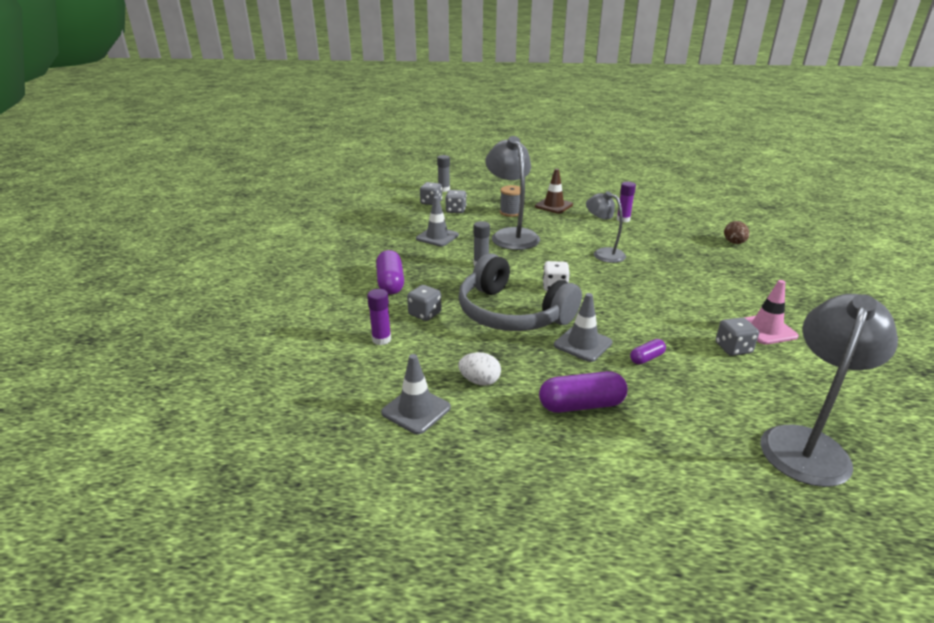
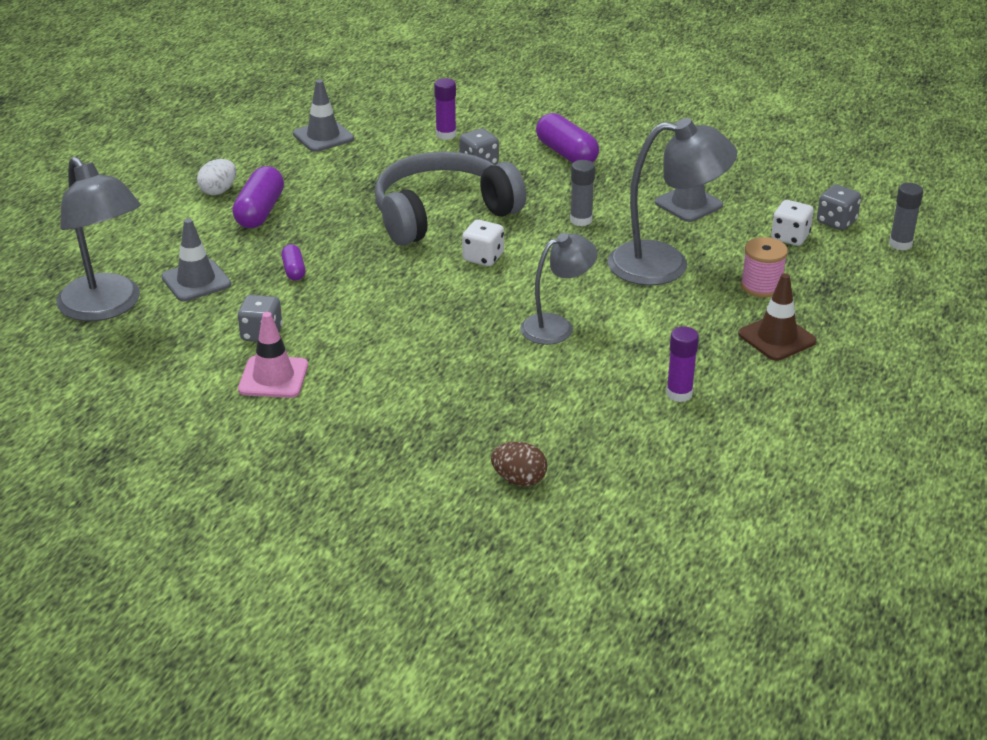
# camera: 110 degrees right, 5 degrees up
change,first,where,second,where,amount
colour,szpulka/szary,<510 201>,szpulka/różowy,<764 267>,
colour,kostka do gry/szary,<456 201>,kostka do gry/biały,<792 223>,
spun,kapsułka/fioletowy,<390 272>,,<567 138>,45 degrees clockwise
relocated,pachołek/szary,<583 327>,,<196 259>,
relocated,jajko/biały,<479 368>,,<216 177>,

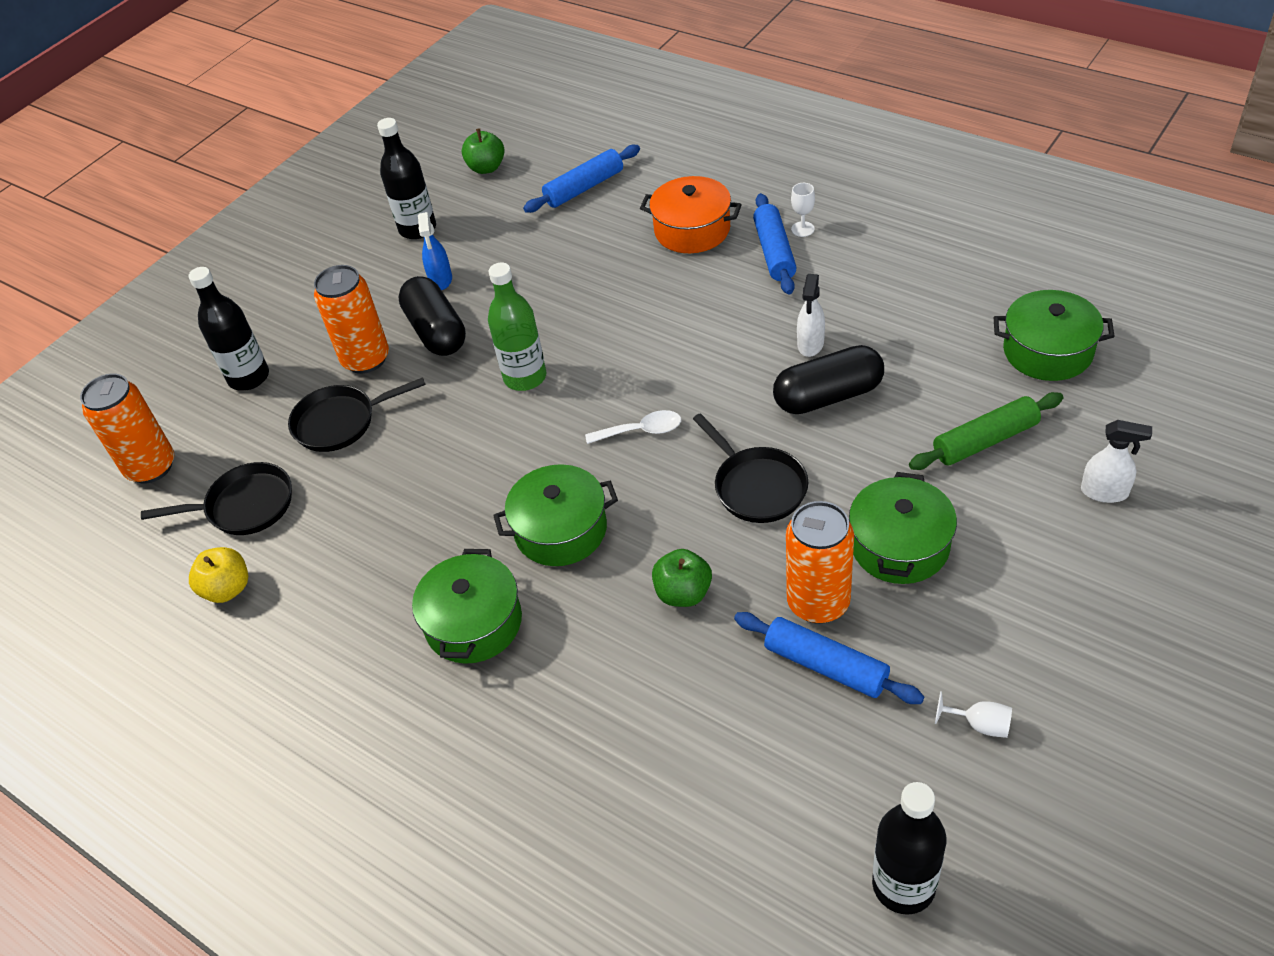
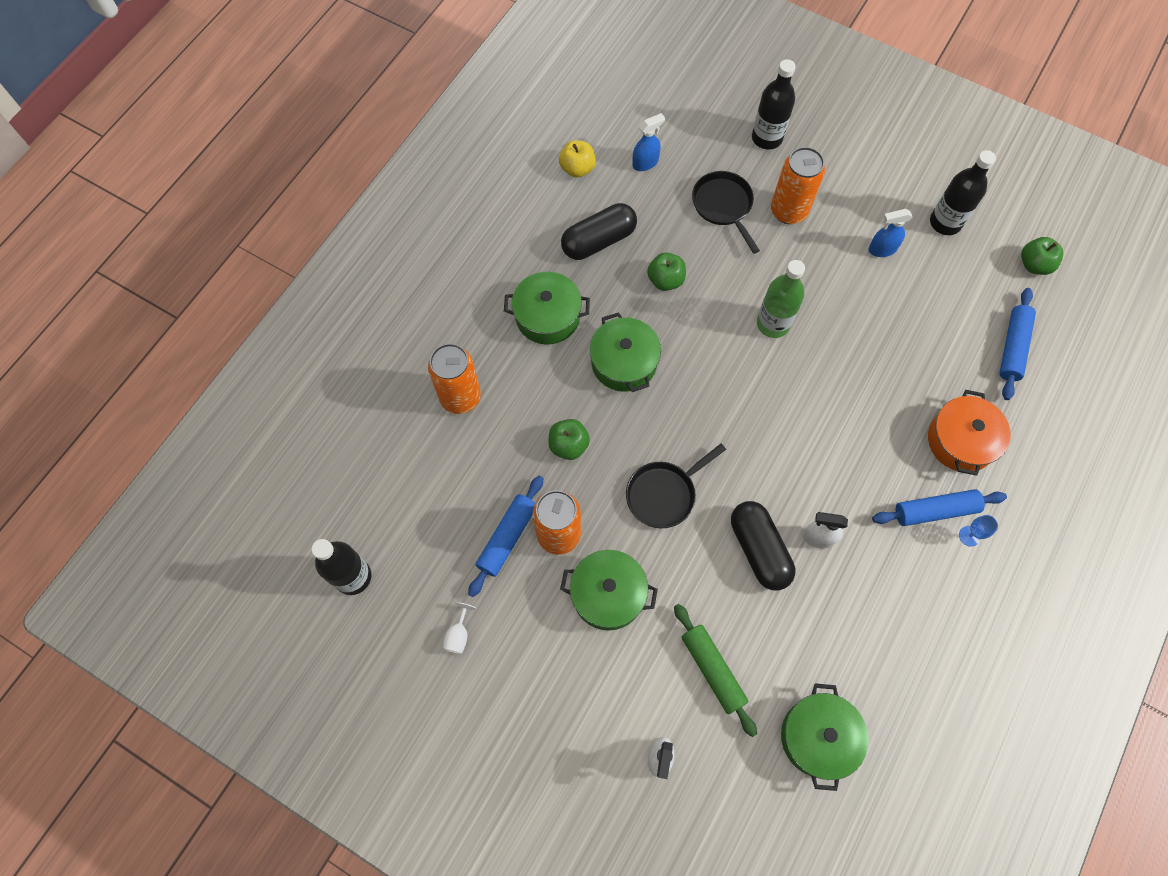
# camera: 80 degrees right, 20 degrees up
change,first,where,second,where,amount
spun,wałek do ciasta/niebieski,<581 179>,,<1017 344>,60 degrees clockwise
colour,kielich/biały,<803 210>,kielich/niebieski,<978 531>,
relocated,kapsułka/czarny,<432 316>,,<599 231>,
relocated,puszka/pomarańczowy,<127 428>,,<454 378>,
missing,łyżka/biały,<633 427>,,,
exchanged,patelnia/czarny,<216 498>,spryskiwacz/niebieski,<648 142>,
appeared,,,jabłko/zielony,<666 271>,

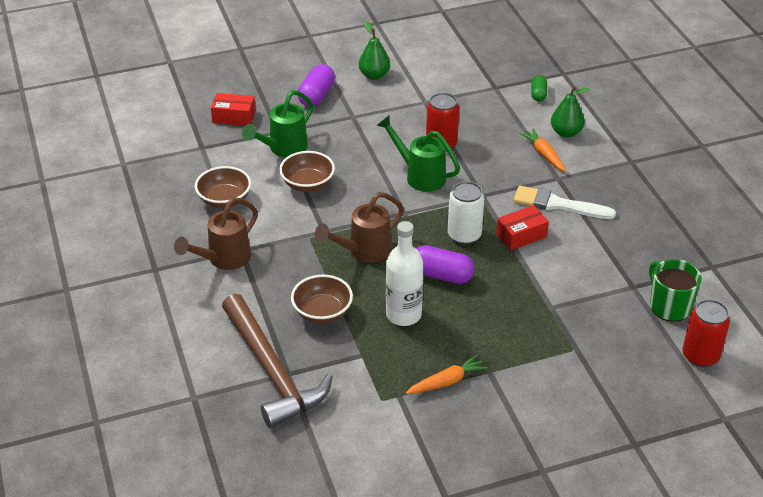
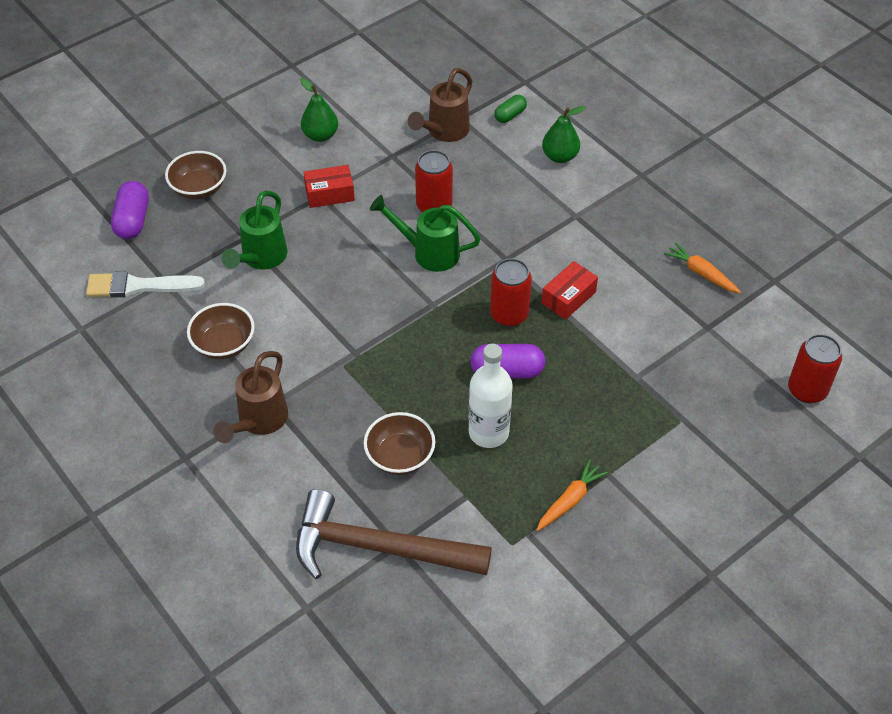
# camera: 20 degrees left, 10 degrees up
change,first,where,second,where,amount
relocated,kapsułka/fioletowy,<316 85>,,<130 210>,
spun,kapsułka/zielony,<539 88>,,<510 109>,60 degrees clockwise
relocated,pudełko/czerwony,<233 109>,,<329 186>,
relocated,marchewka/pomarańczowy,<542 150>,,<702 267>,
relocated,miska/brązowy,<307 171>,,<196 175>,
colour,puszka/biały,<466 213>,puszka/czerwony,<511 293>,
relocated,pędzel/biały,<564 202>,,<145 284>,
relocated,konewka/brązowy,<359 227>,,<440 105>,
missing,kubek/zielony,<675 290>,,,
spun,młotek/brązowy,<277 361>,,<394 534>,150 degrees clockwise

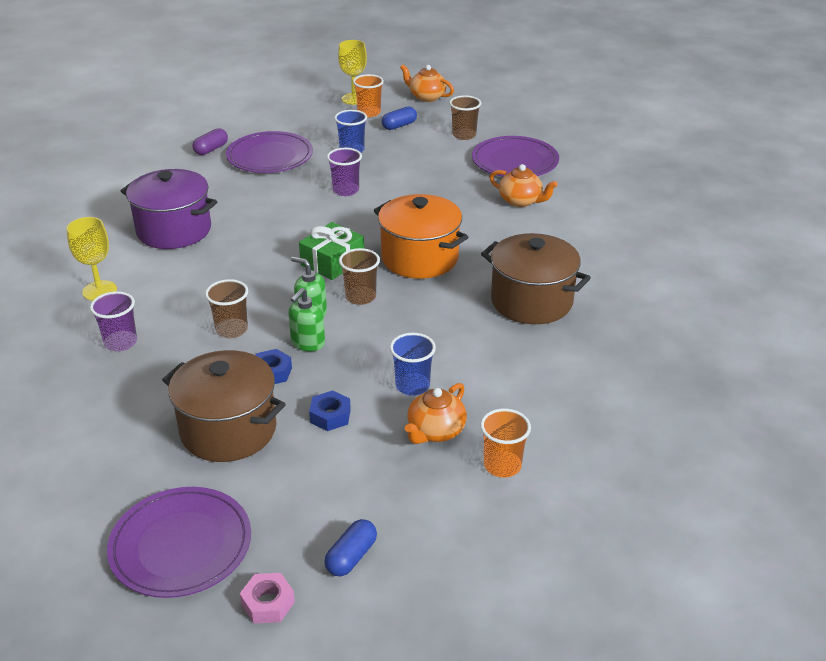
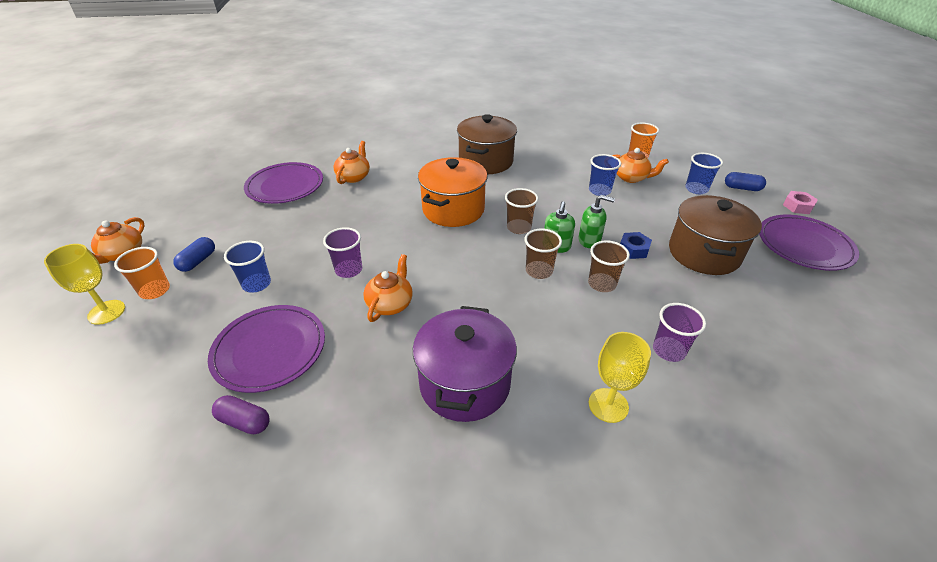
# camera: 105 degrees left, 5 degrees up
change,first,where,second,where,amount
relocated,szklanka/brązowy,<465 117>,,<543 253>,
spun,kapsułka/niebieski,<399 118>,,<194 254>,75 degrees clockwise
missing,prezent/zielony,<331 251>,,,
missing,nakrętka/niebieski,<330 410>,,,
appeared,,,szklanka/niebieski,<704 173>,
appeared,,,imbryk/pomarańczowy,<388 288>,

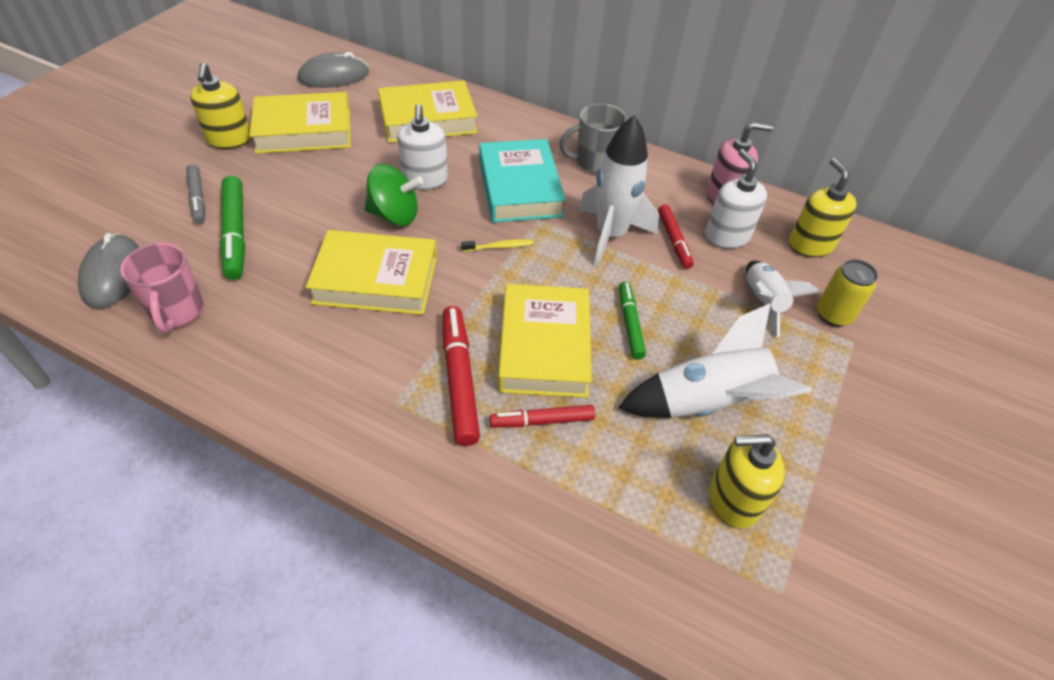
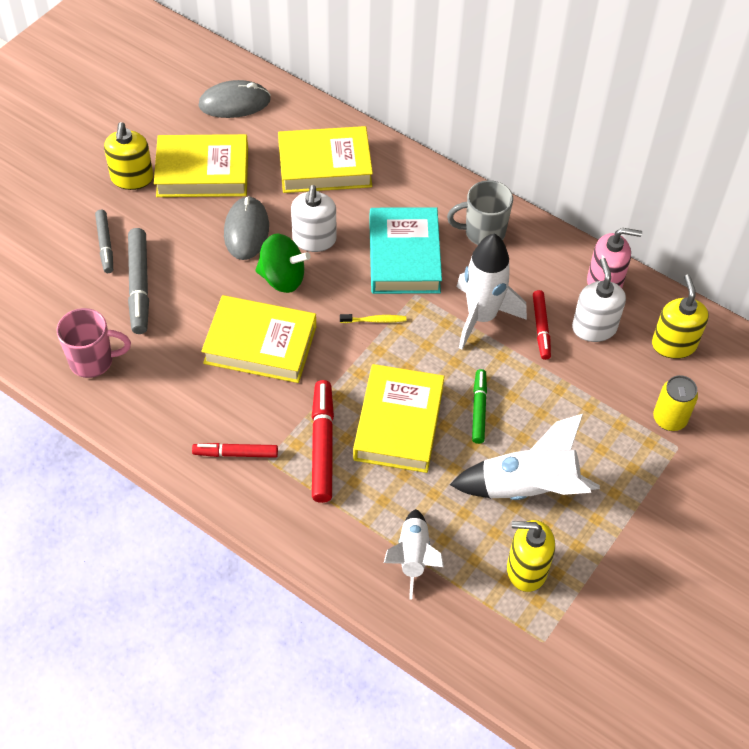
# camera: 10 degrees right, 5 degrees up
change,first,where,second,where,amount
colour,flamaster/zielony,<232 228>,flamaster/szary,<138 281>,
relocated,myszka/szary,<109 271>,,<246 228>,
spun,kubek/różowy,<162 287>,,<94 343>,90 degrees counterclockwise
relocated,rakieta/biały,<783 298>,,<414 554>,
relocated,flamaster/czerwony,<542 416>,,<235 450>,

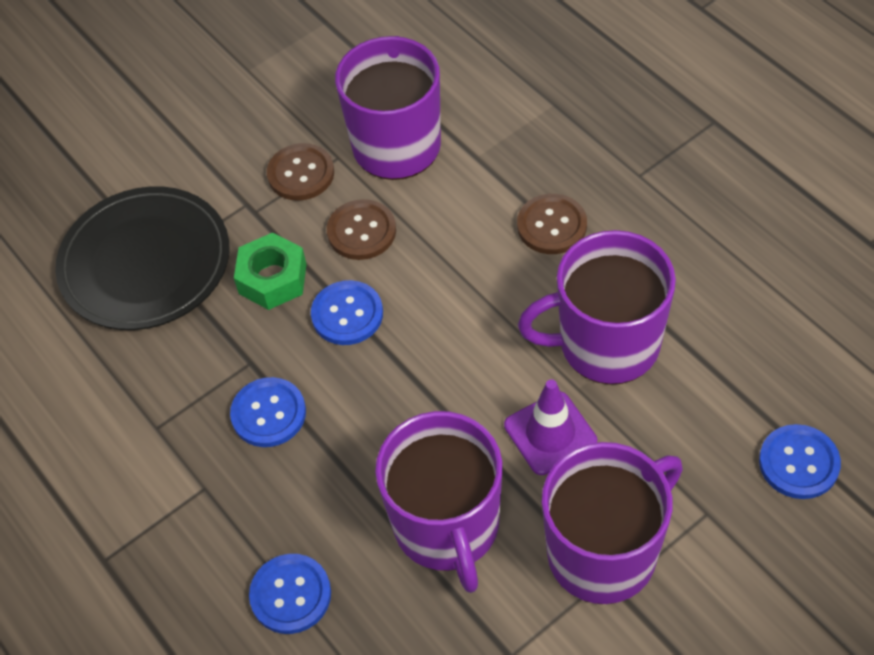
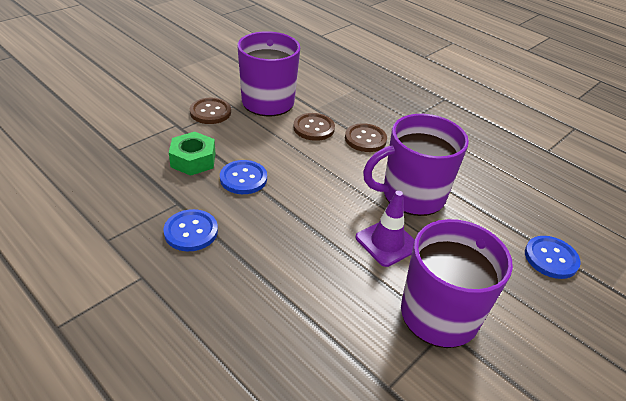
# camera: 15 degrees left, 15 degrees down
change,first,where,second,where,amount
missing,talerz/czarny,<142 258>,,,
relocated,guzik/brązowy,<361 229>,,<314 127>,
missing,kubek/fioletowy,<439 502>,,,
missing,guzik/niebieski,<290 594>,,,

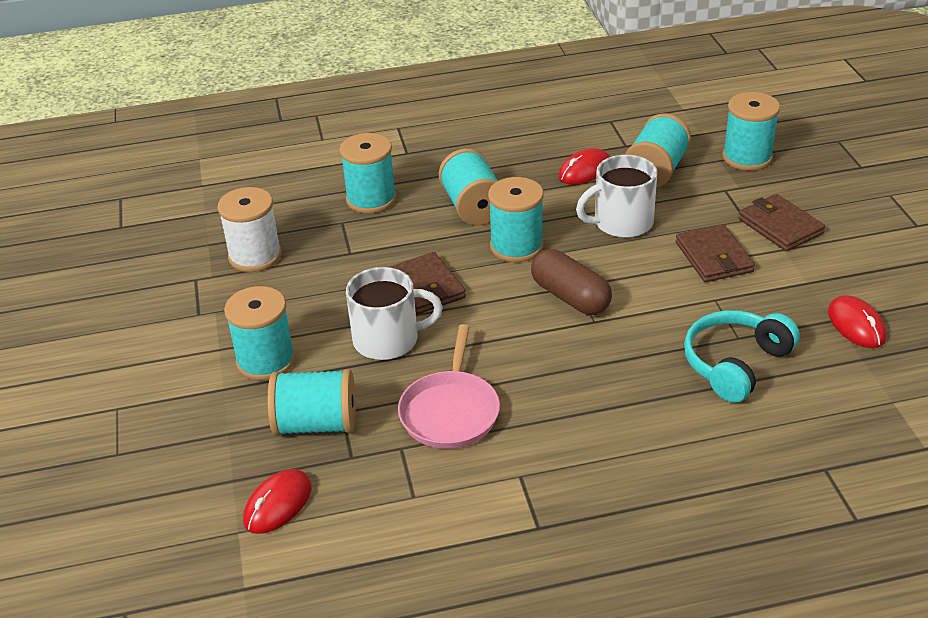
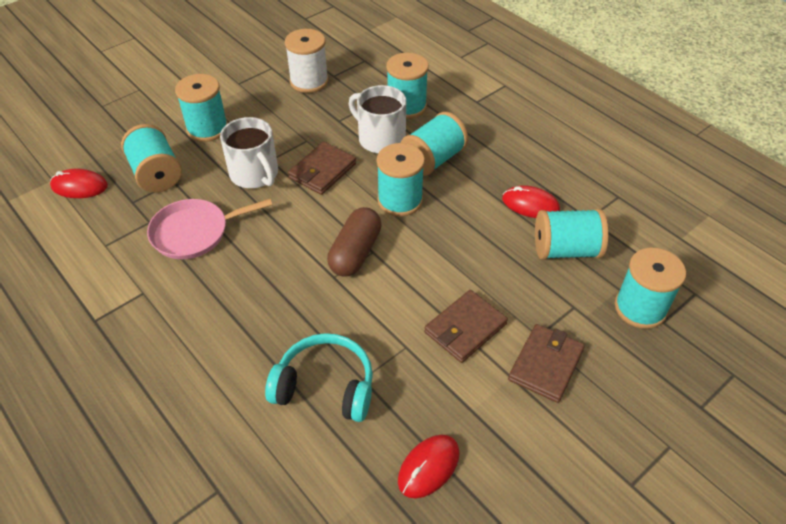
# camera: 60 degrees right, 10 degrees up
change,first,where,second,where,amount
relocated,kubek/biały,<616 196>,,<377 119>,

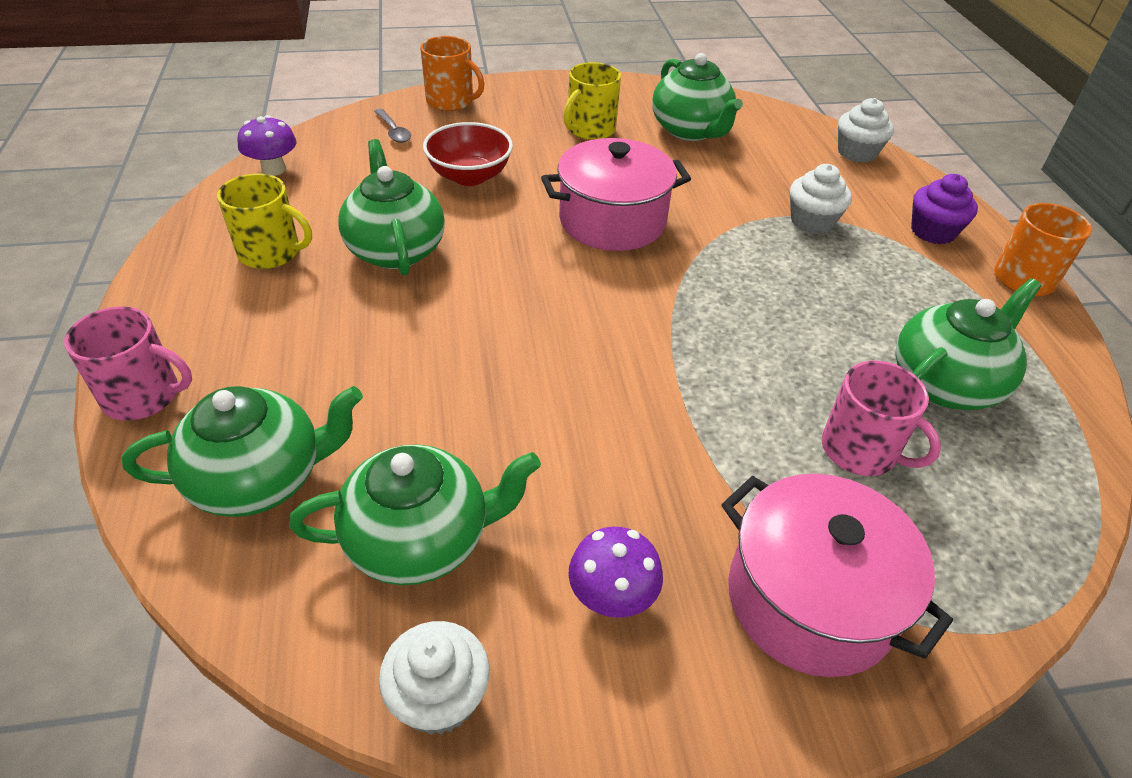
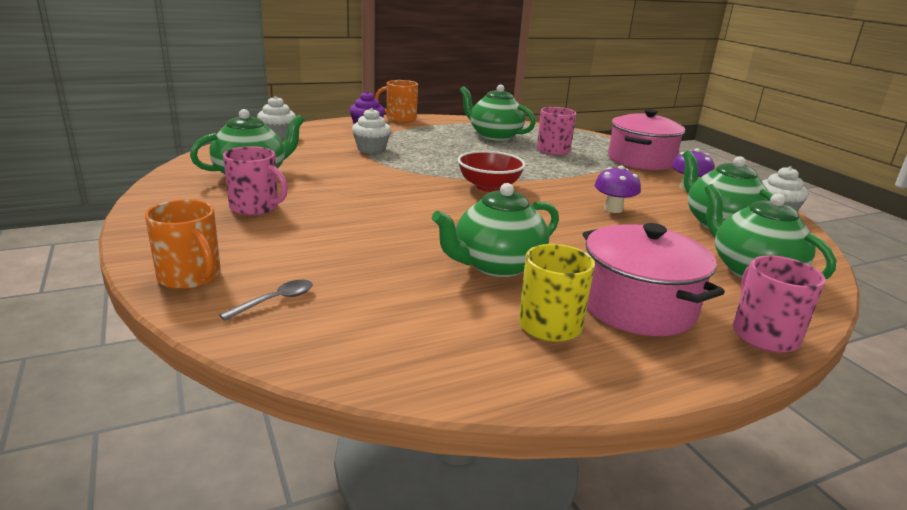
# camera: 105 degrees left, 20 degrees down
change,first,where,second,where,amount
spun,kubek/pomarańczowy,<452 73>,,<183 244>,120 degrees clockwise
colour,kubek/żółty,<592 101>,kubek/różowy,<255 180>,
relocated,grzyb/fioletowy,<267 145>,,<618 189>,
relocated,miska/czerwony,<468 154>,,<491 171>,
relocated,garnek/różowy,<616 194>,,<654 279>,

